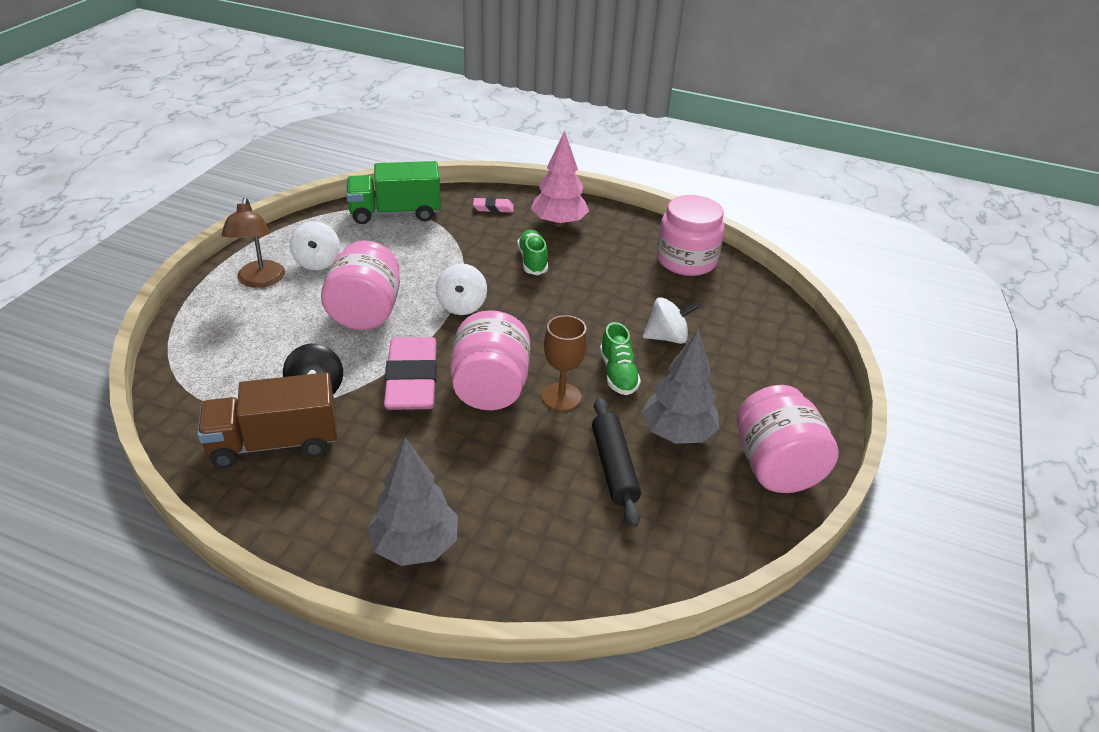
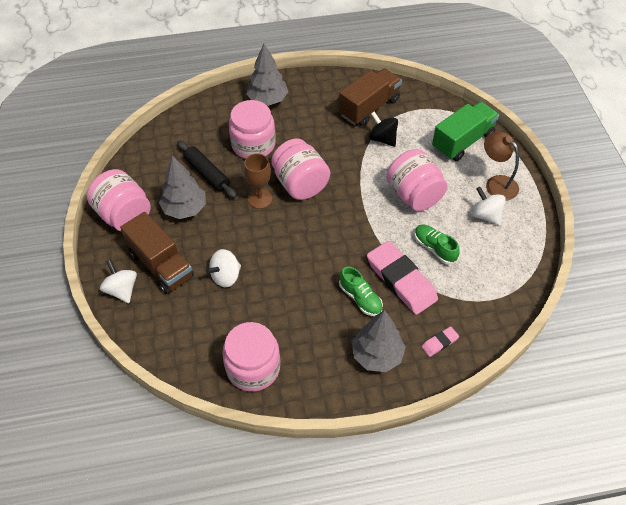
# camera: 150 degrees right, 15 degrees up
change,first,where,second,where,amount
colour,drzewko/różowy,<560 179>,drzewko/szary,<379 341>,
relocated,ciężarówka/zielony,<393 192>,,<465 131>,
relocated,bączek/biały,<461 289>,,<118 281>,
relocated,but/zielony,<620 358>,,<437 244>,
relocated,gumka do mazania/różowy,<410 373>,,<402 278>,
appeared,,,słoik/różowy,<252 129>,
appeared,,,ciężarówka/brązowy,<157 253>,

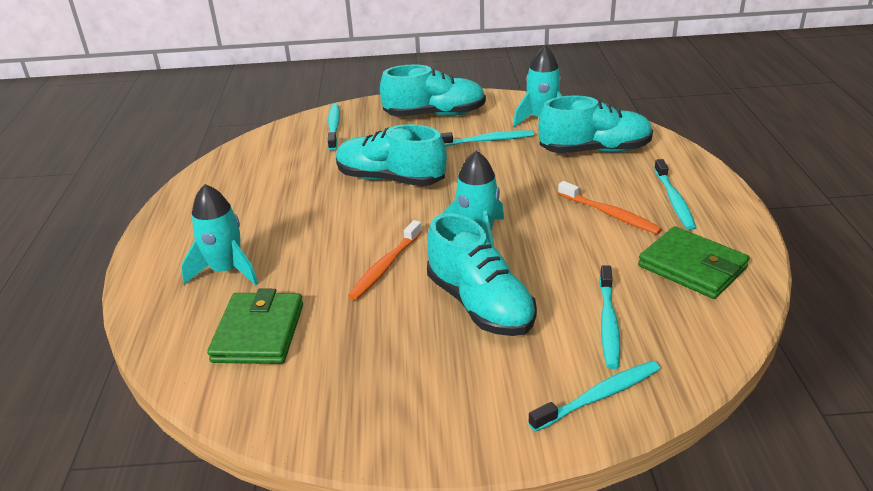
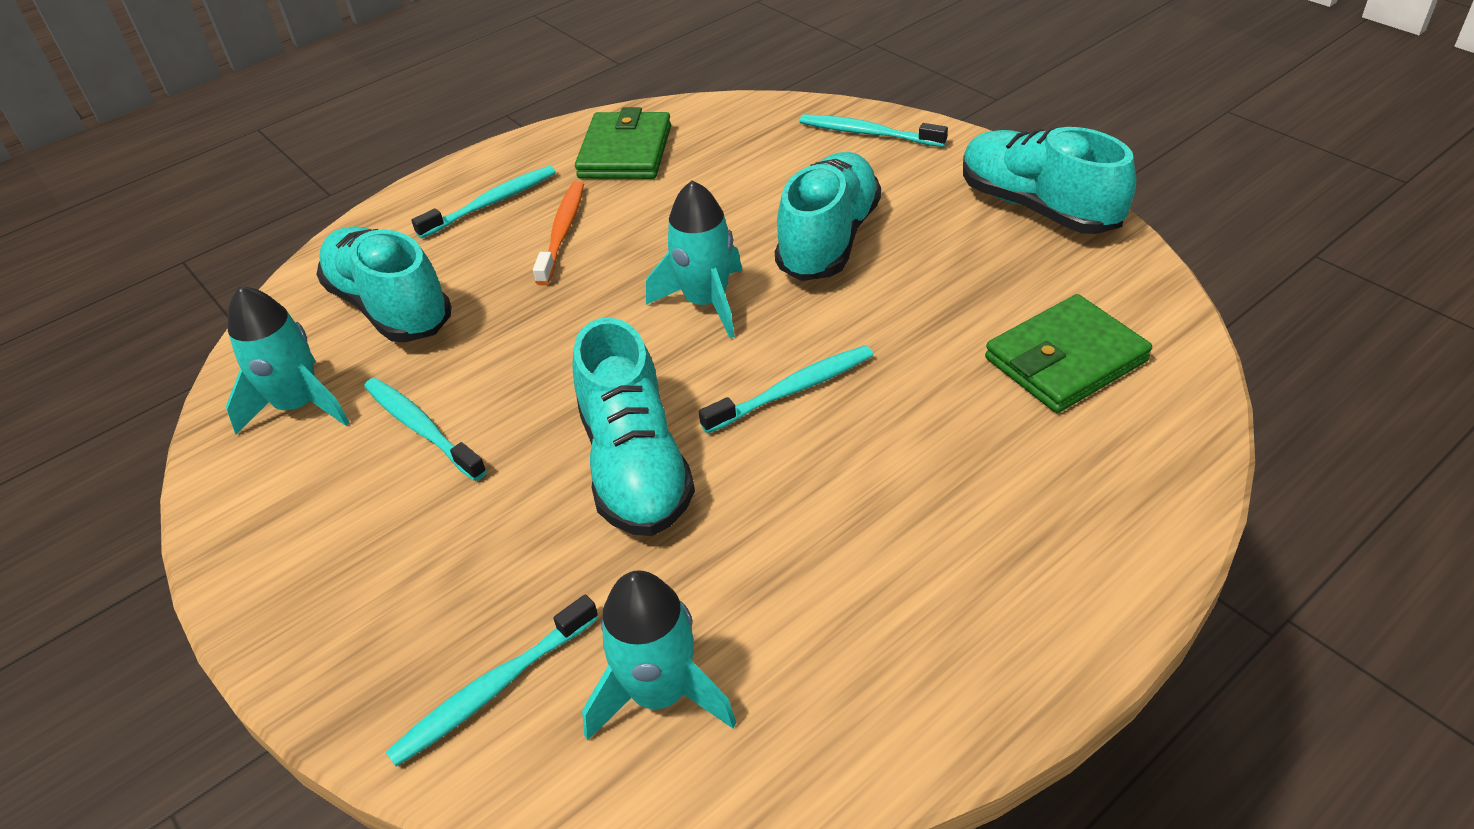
# camera: 125 degrees left, 10 degrees up
change,first,where,second,where,amount
relocated,but/turkusowy,<433 90>,,<1049 180>,
relocated,rakieta/turkusowy,<219 234>,,<659 656>,
missing,szczoteczka do zębów/pomarańczowy,<385 260>,,,
relocated,szczoteczka do zębów/turkusowy,<609 317>,,<786 389>,

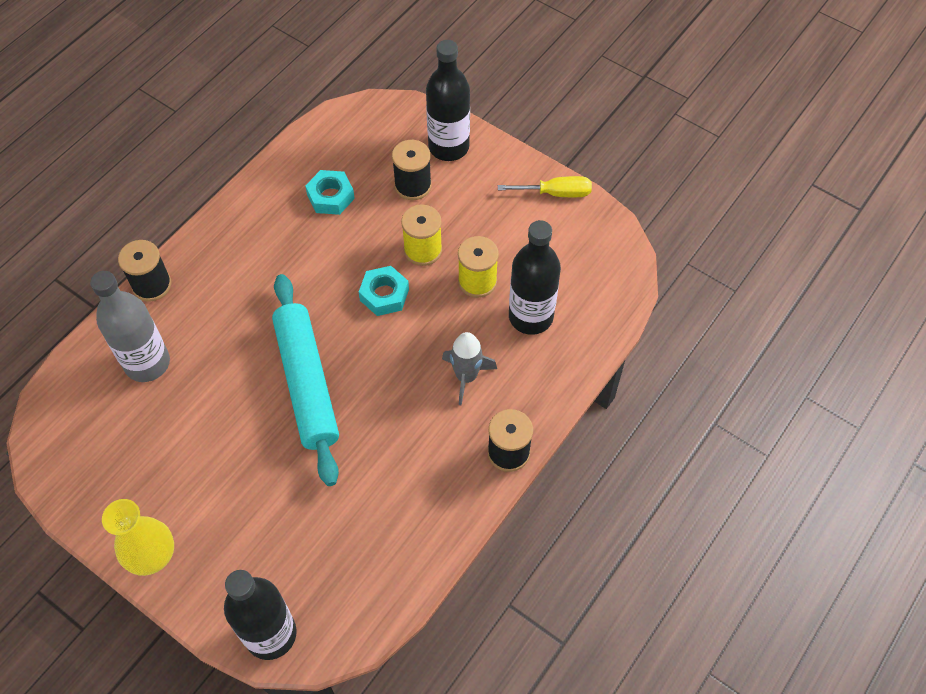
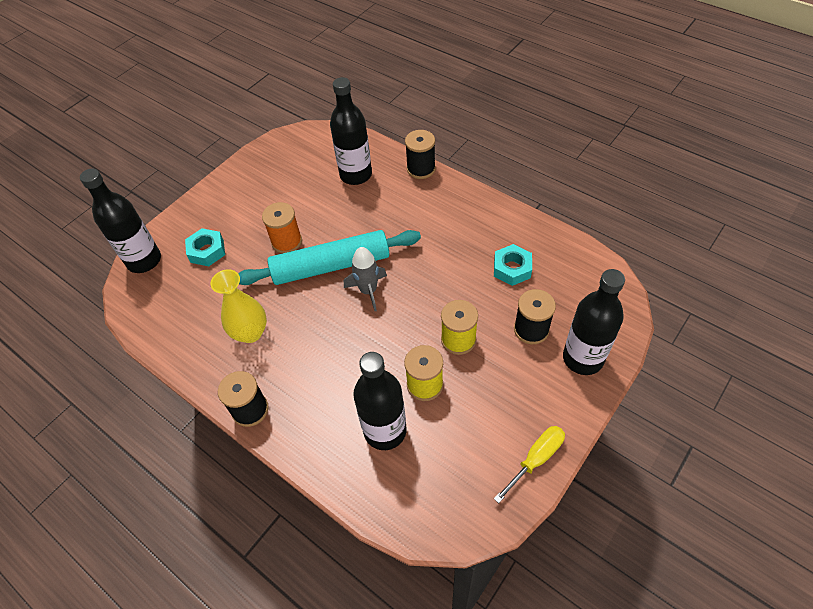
# camera: 95 degrees right, 5 degrees down
change,first,where,second,where,amount
spun,śrubokręt/żółty,<545 186>,,<529 464>,135 degrees counterclockwise
relocated,nakrętka/turkusowy,<384 291>,,<205 247>,
colour,butelka/szary,<130 326>,butelka/czarny,<351 131>,
relocated,rakieta/szary,<469 369>,,<365 279>,
relocated,wazon/żółty,<138 537>,,<239 306>,
appeared,,,szpulka/pomarańczowy,<282 227>,

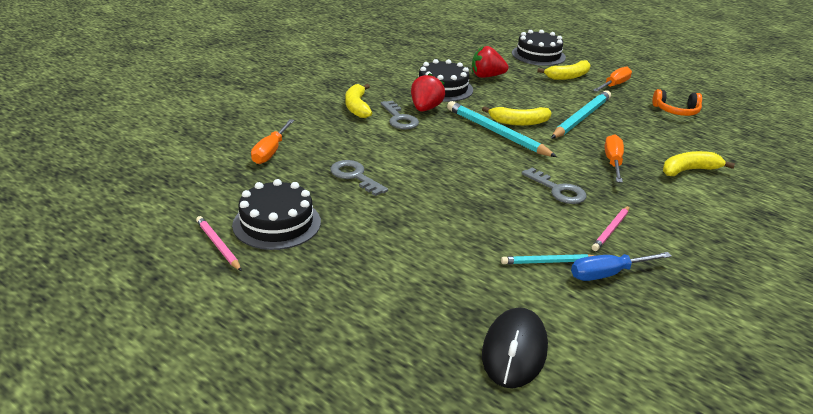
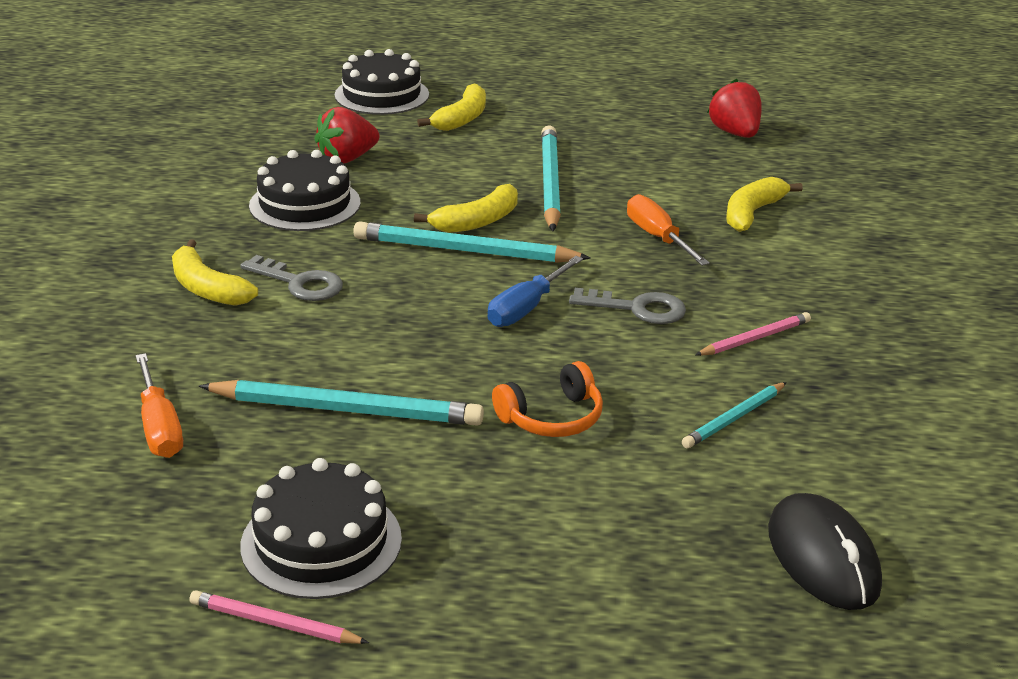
# camera: 35 degrees left, 0 degrees up
change,first,where,second,where,amount
missing,śrubokręt/pomarańczowy,<612 79>,,,
relocated,truskawka/czerwony,<428 92>,,<734 108>,
relocated,słuchawki/pomarańczowy,<677 102>,,<547 399>,
exchanged,klucz/szary,<359 178>,ołówek/turkusowy,<341 403>,
spun,ołówek/różowy,<611 228>,,<753 334>,120 degrees counterclockwise
relocated,śrubokręt/niebieski,<621 266>,,<535 291>,

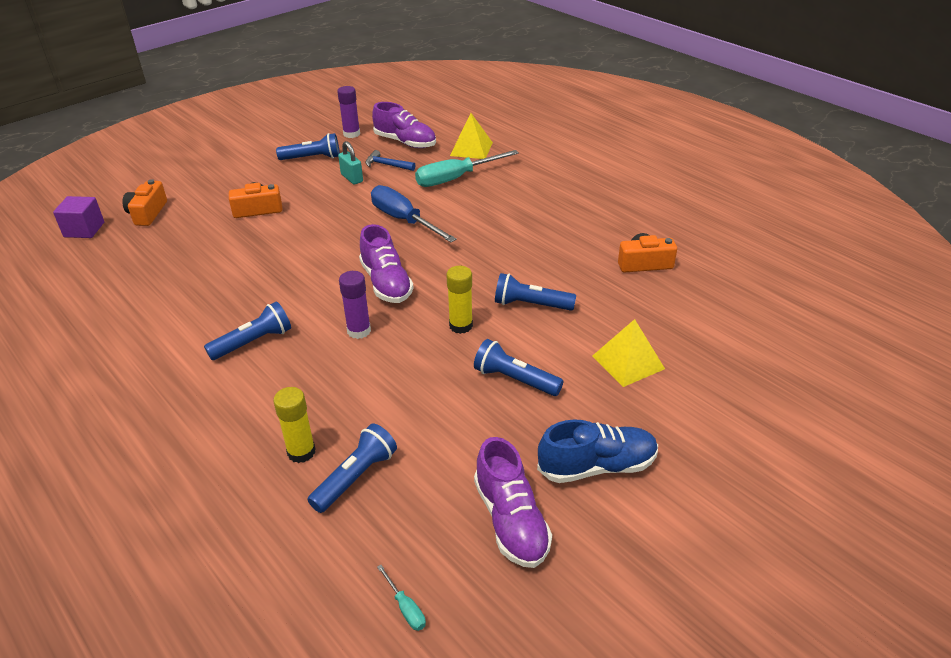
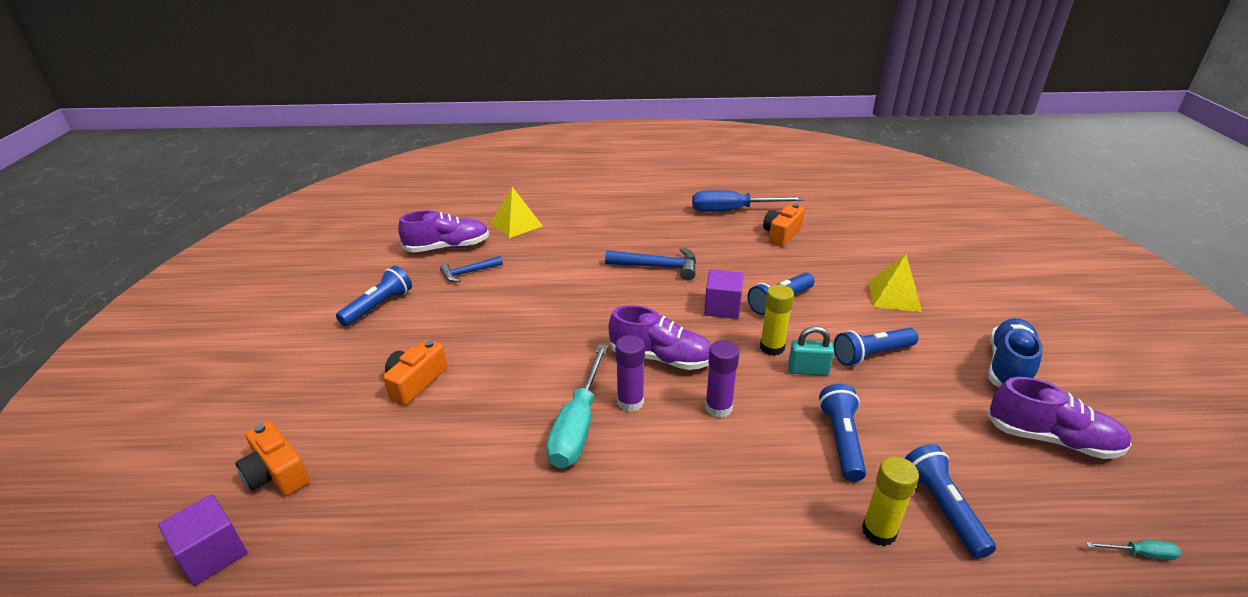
# camera: 50 degrees left, 5 degrees down
change,first,where,second,where,amount
relocated,klej w sztyfcie/fioletowy,<348 112>,,<630 373>,
relocated,kłódka/turkusowy,<350 162>,,<811 351>,
relocated,śrubokręt/turkusowy,<467 168>,,<577 406>,
relocated,śrubokręt/niebieski,<414 213>,,<748 201>,
relocated,latarka/niebieski,<247 331>,,<842 433>,
appeared,,,młotek/niebieski,<650 263>,
appeared,,,sześcian/fioletowy,<723 294>,

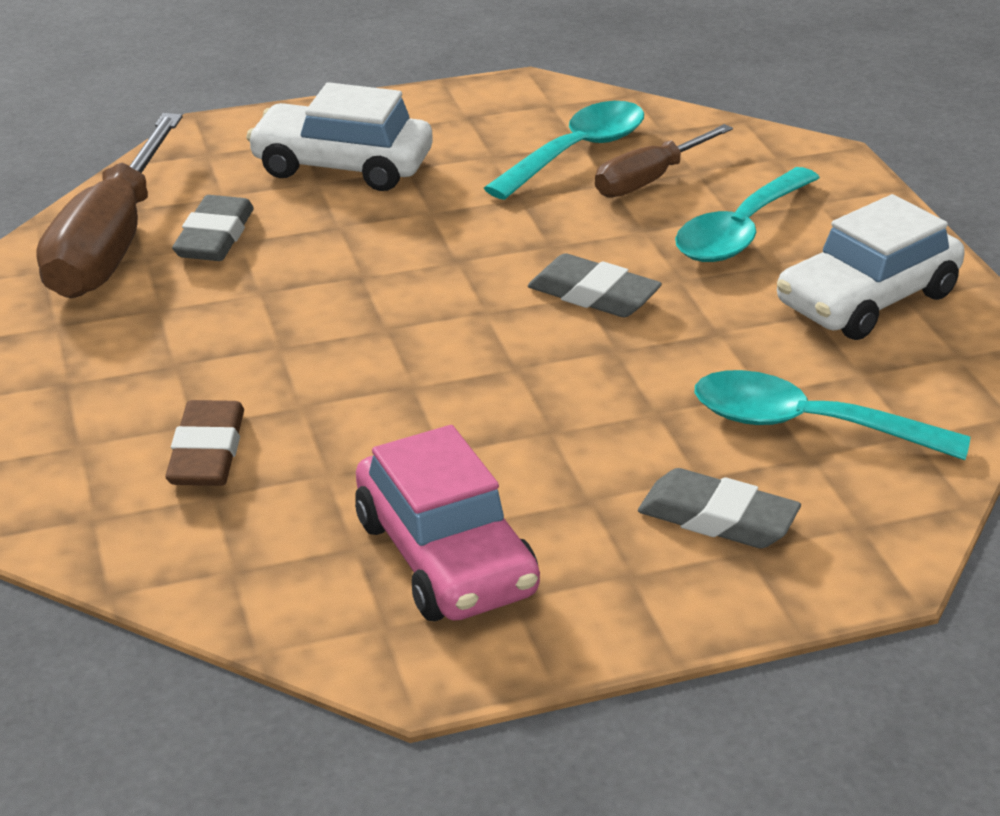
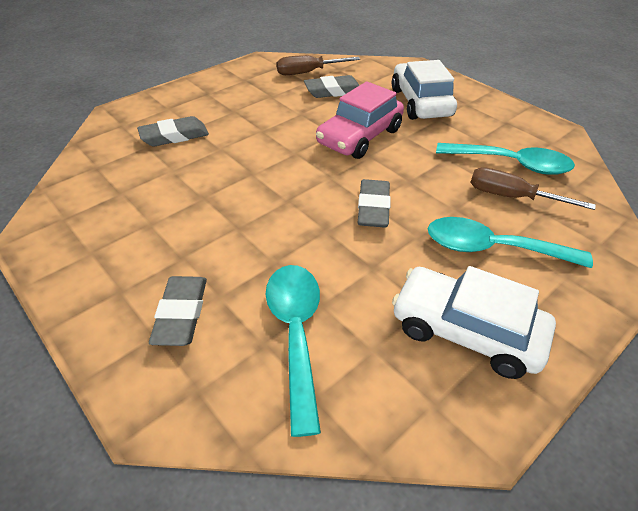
# camera: 65 degrees right, 10 degrees up
change,first,where,second,where,amount
size,śrubokręt/brązowy,<109 205>,,<318 65>,x0.57
colour,gumka do mazania/brązowy,<204 443>,gumka do mazania/szary,<173 131>,
relocated,samochód/różowy,<447 523>,,<360 120>,

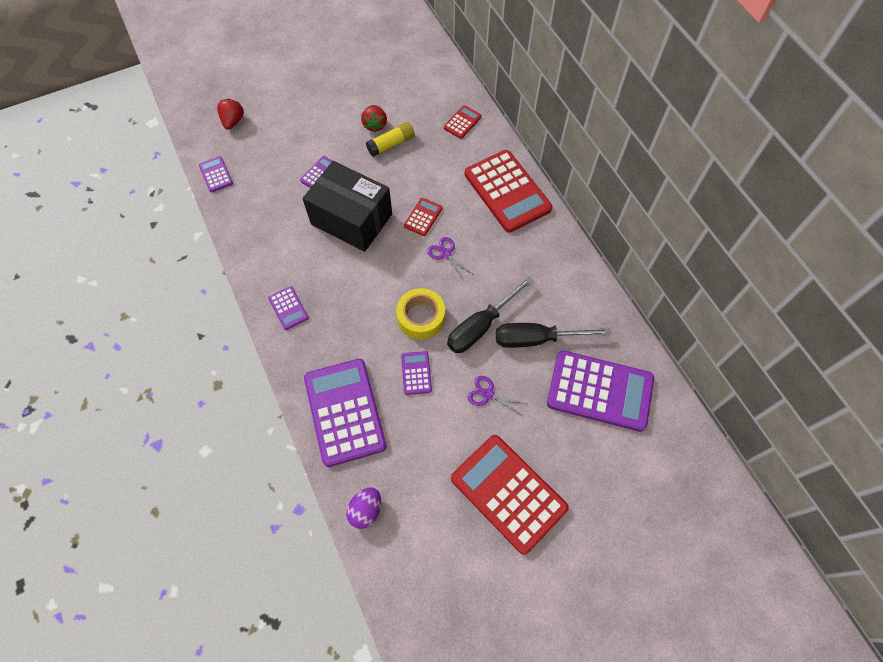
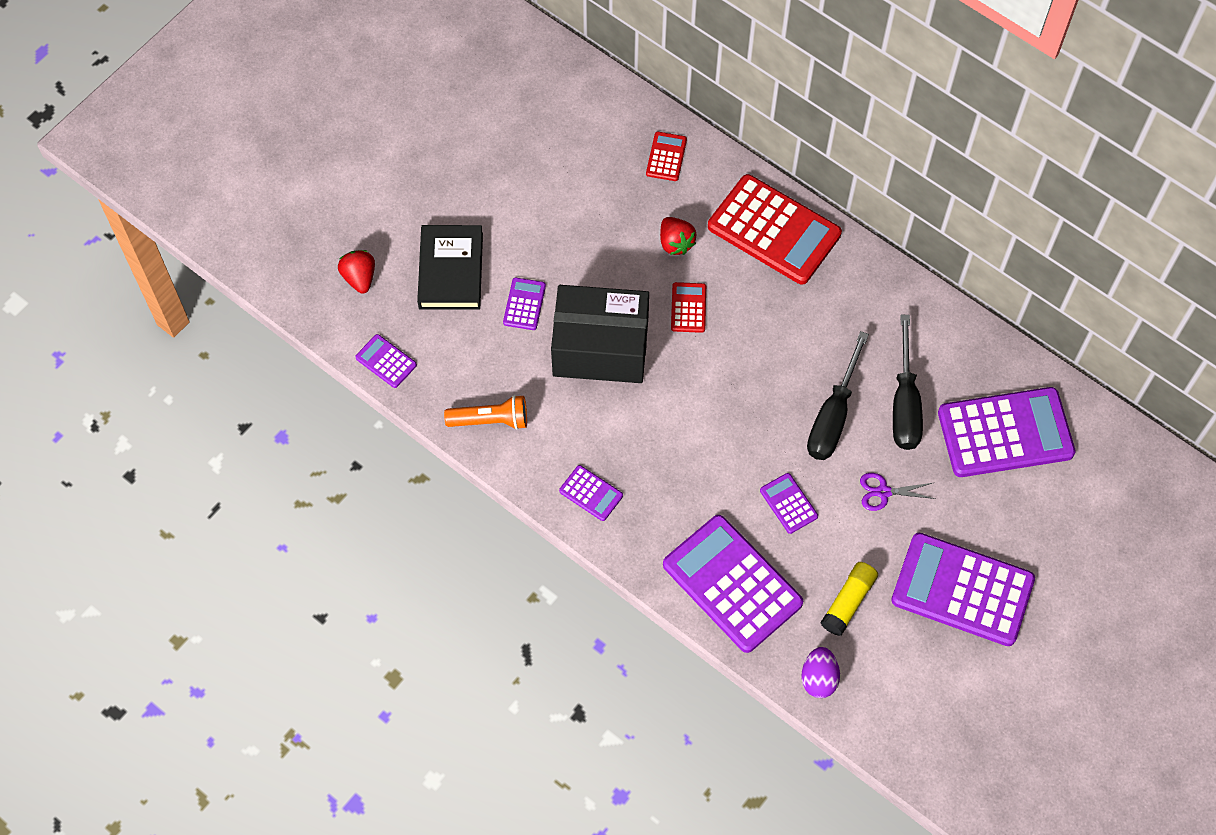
# camera: 25 degrees left, 0 degrees up
change,first,where,second,where,amount
relocated,truskawka/czerwony,<374 118>,,<678 236>,
relocated,klej w sztyfcie/żółty,<390 139>,,<849 599>,
missing,nożyczki/fioletowy,<450 259>,,,
missing,taśma klejąca/żółty,<420 314>,,,
spun,śrubokręt/czarny,<553 335>,,<908 382>,60 degrees counterclockwise
colour,kalkulator/czerwony,<510 495>,kalkulator/fioletowy,<963 589>,
appeared,,,książka/czarny,<450 267>,
appeared,,,latarka/pomarańczowy,<485 412>,

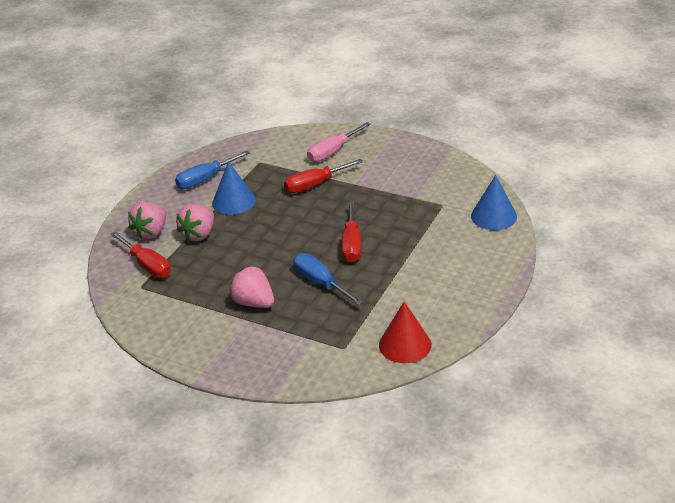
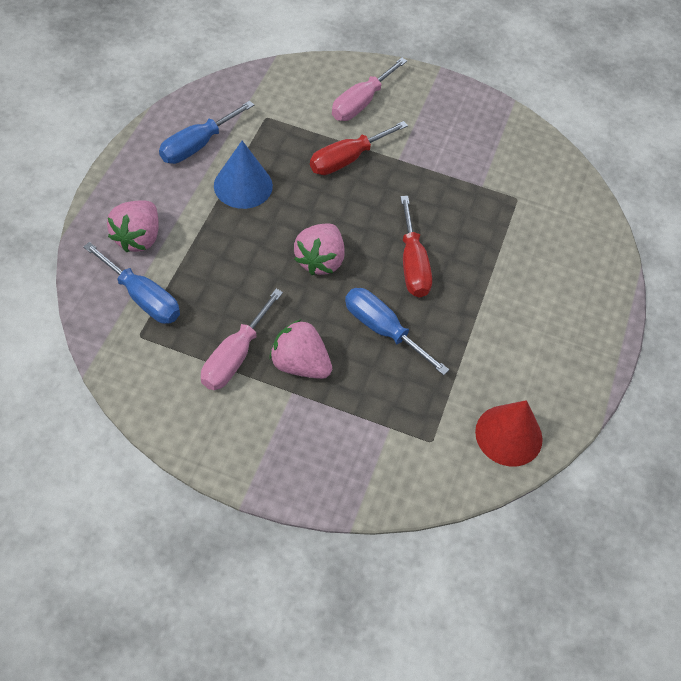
# camera: 15 degrees left, 20 degrees up
change,first,where,second,where,amount
missing,stożek/niebieski,<494 202>,,,
relocated,truskawka/różowy,<195 223>,,<319 249>,
colour,śrubokręt/czerwony,<140 255>,śrubokręt/niebieski,<131 283>,
appeared,,,śrubokręt/różowy,<242 339>,

